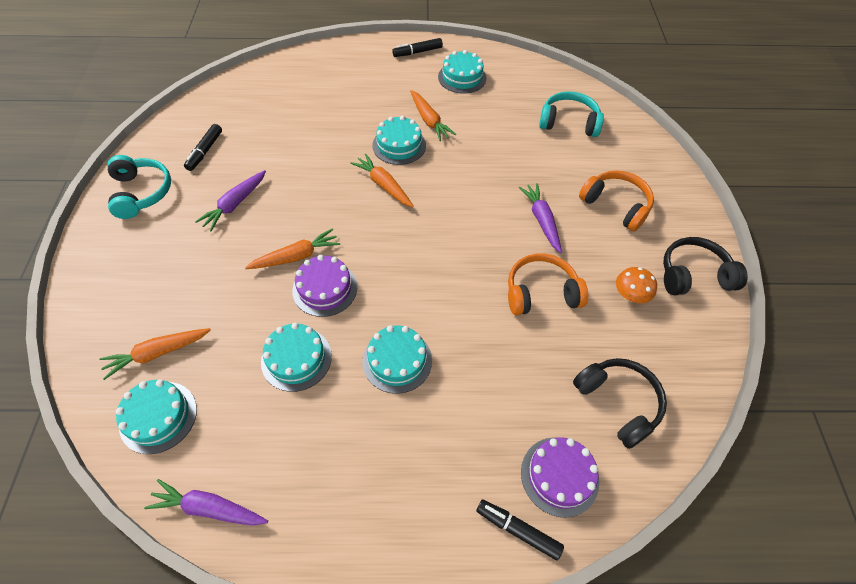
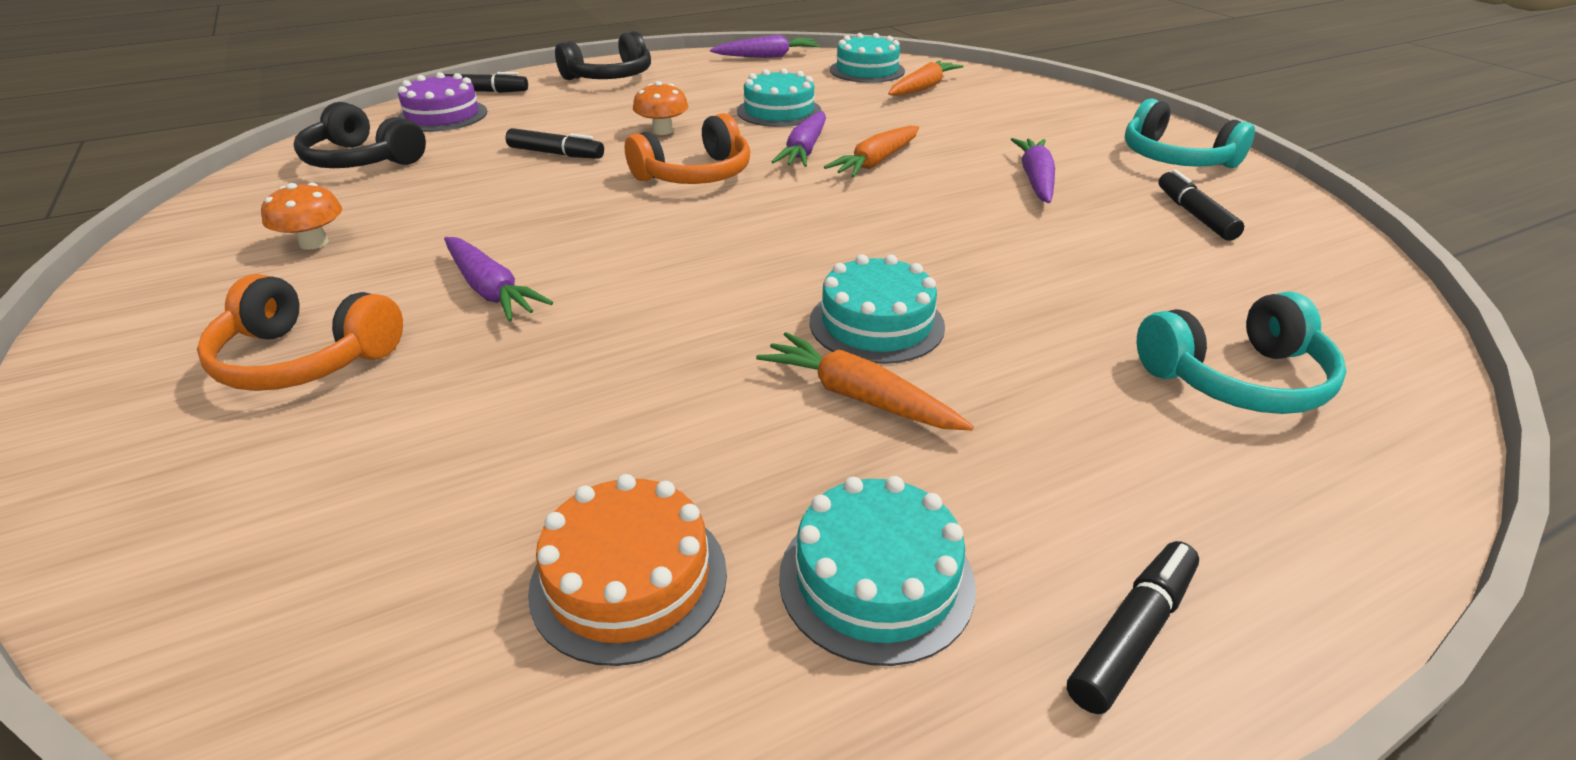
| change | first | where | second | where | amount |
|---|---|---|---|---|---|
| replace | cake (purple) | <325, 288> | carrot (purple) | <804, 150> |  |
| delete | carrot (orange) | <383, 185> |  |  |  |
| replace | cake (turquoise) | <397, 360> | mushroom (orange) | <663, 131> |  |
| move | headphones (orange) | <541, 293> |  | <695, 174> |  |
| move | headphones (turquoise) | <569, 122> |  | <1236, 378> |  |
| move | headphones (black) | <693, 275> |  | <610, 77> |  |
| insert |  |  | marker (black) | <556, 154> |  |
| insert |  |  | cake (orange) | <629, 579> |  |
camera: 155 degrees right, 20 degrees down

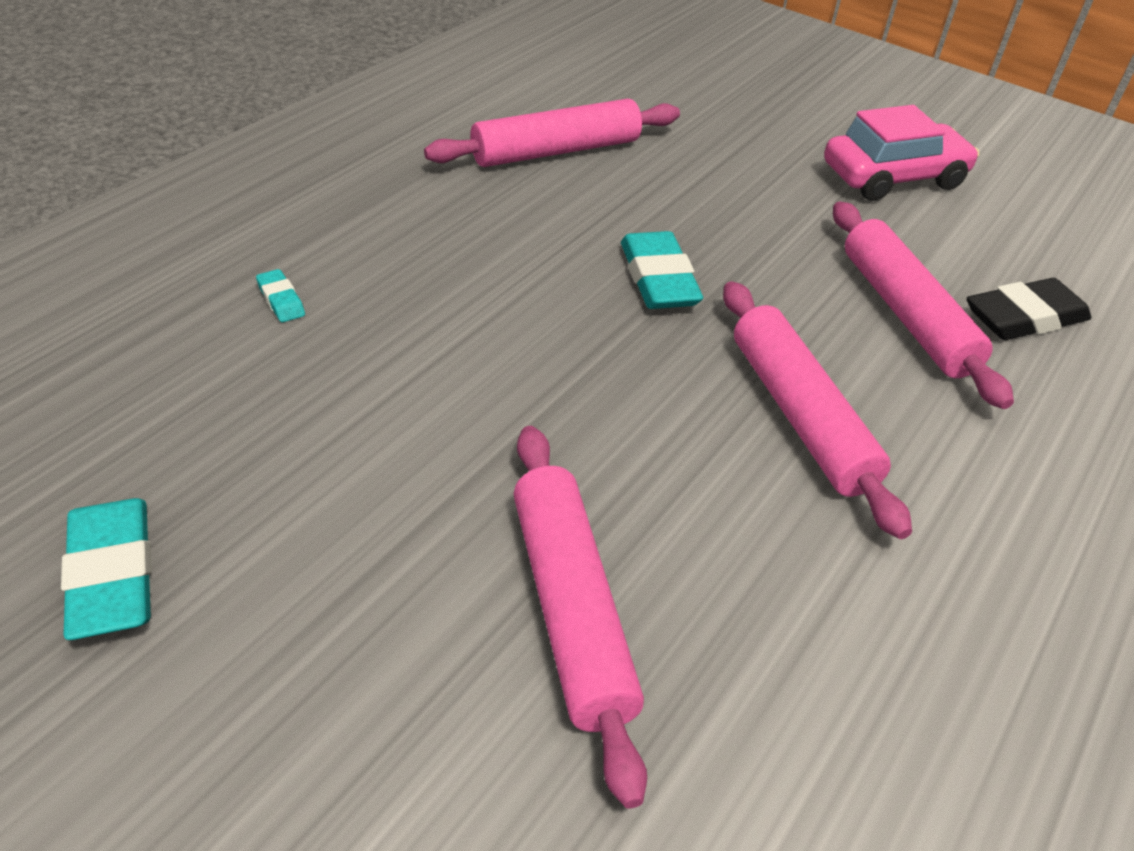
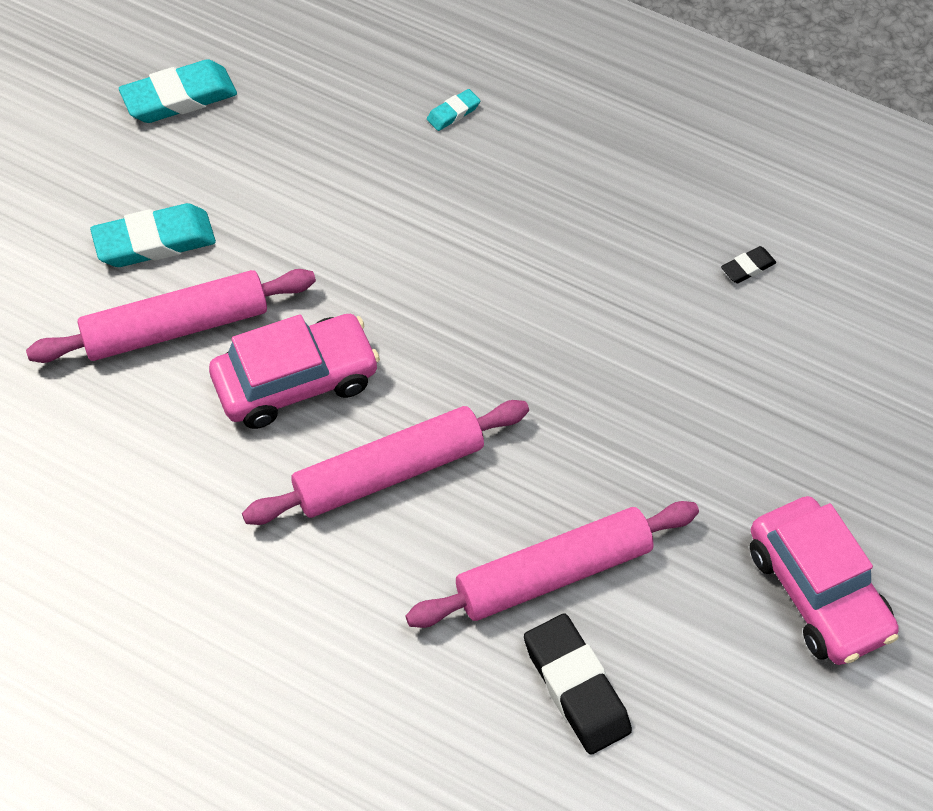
| change | first | where | second | where | amount |
|---|---|---|---|---|---|
| replace | rolling pin (pink) | <556, 151> | eraser (black) | <747, 267> |  |
| move | eraser (turquoise) | <658, 279> |  | <154, 241> |  |
| insert |  |  | car (pink) | <295, 381> |  |
camera: 85 degrees right, 15 degrees up

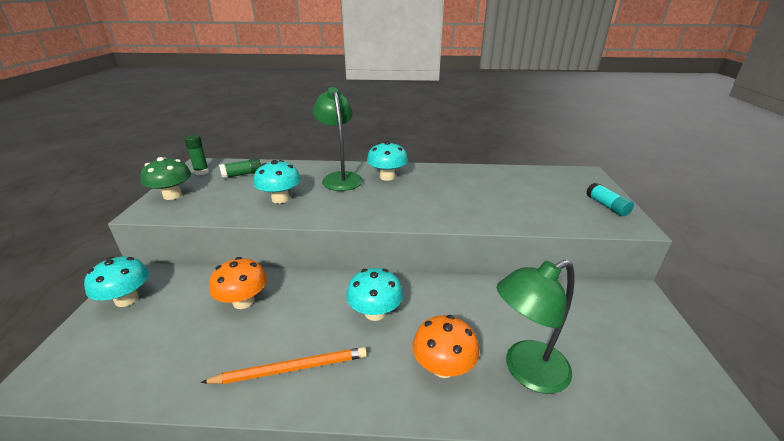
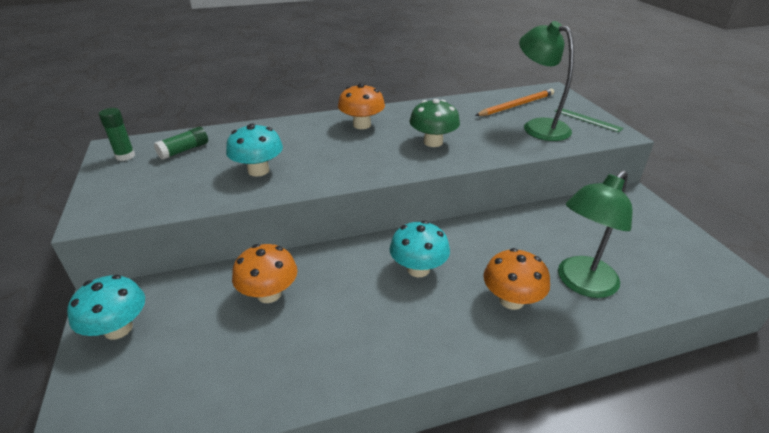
| change | first | where | second | where | amount |
|---|---|---|---|---|---|
| move | mushroom (green) | <172, 195> |  | <433, 142> |  |
| move | pencil (orange) | <291, 368> |  | <516, 105> |  |
| move | lamp (green) | <340, 178> |  | <538, 126> |  |
| recolor | mushroom (turquoise) | <387, 177> | mushroom (orange) | <362, 125> |  |
| replace | glue stick (turquoise) | <606, 206> | ruler (green) | <587, 119> |  |
camera: 20 degrees left, 5 degrees up

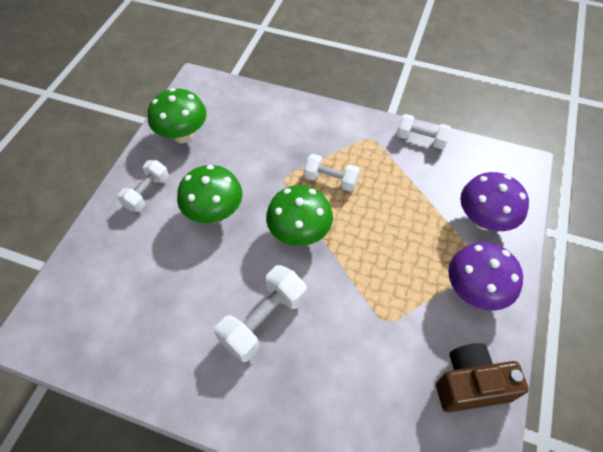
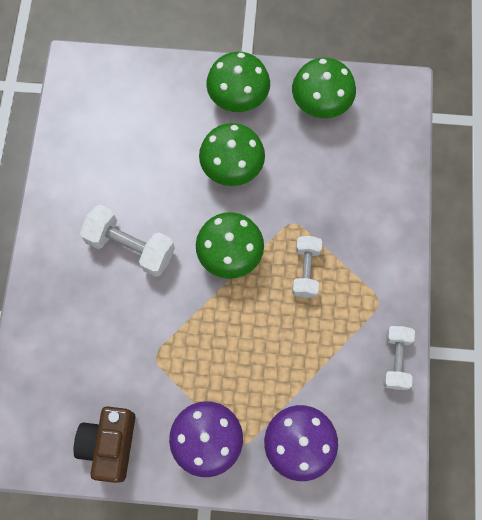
| change | first | where | second | where | amount |
|---|---|---|---|---|---|
| replace | dumbbell (white) | <147, 193> | mushroom (green) | <238, 99> |  |
| rotate | camera (brown) | <470, 384> |  | <110, 444> | 150 degrees counterclockwise |
camera: 75 degrees right, 15 degrees up

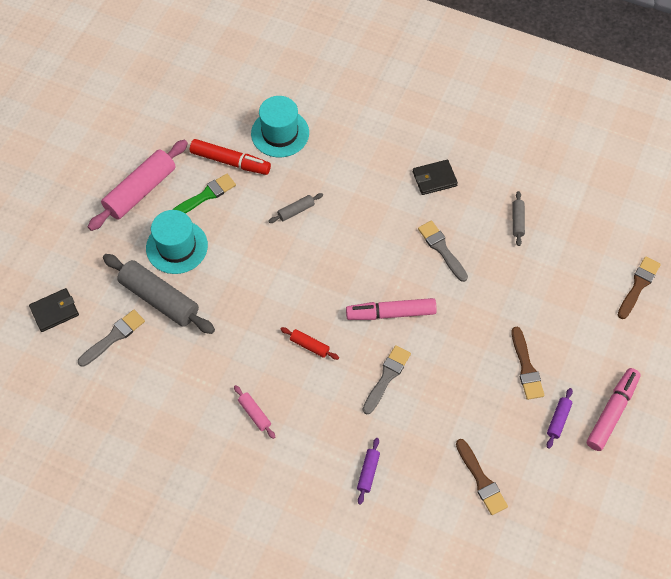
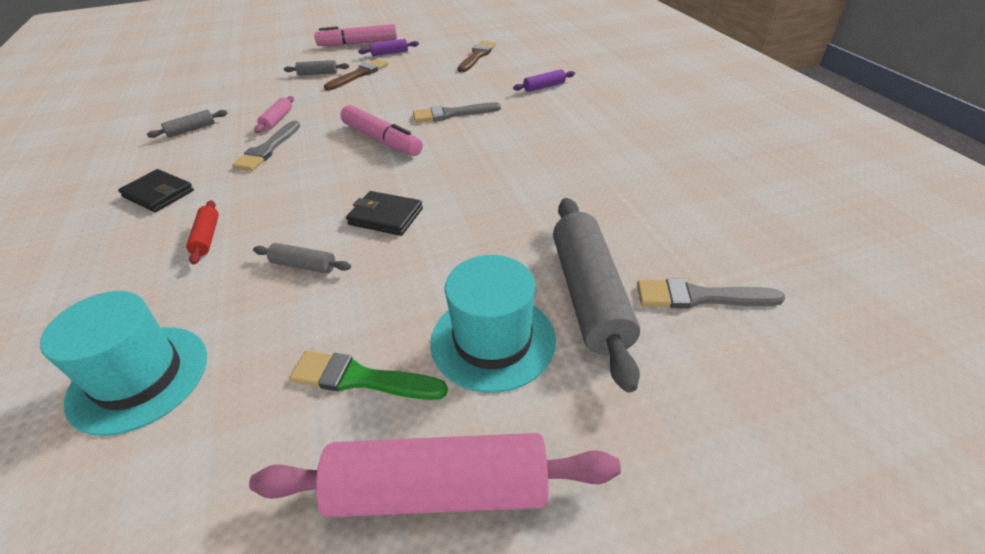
| change | first | where | second | where | amount |
|---|---|---|---|---|---|
| move | wallet (black) | <55, 311> |  | <386, 216> |  |
| delete | marker (red) | <230, 162> |  |  |  |
| move | rolling pin (pink) | <254, 414> |  | <277, 120> |  |
| move | rolling pin (red) | <309, 345> |  | <207, 237> |  |
| delete | brush (brown) | <638, 285> |  |  |  |
| insert |  |  | rolling pin (grey) | <318, 73> |  |
camera: 130 degrees left, 20 degrees down

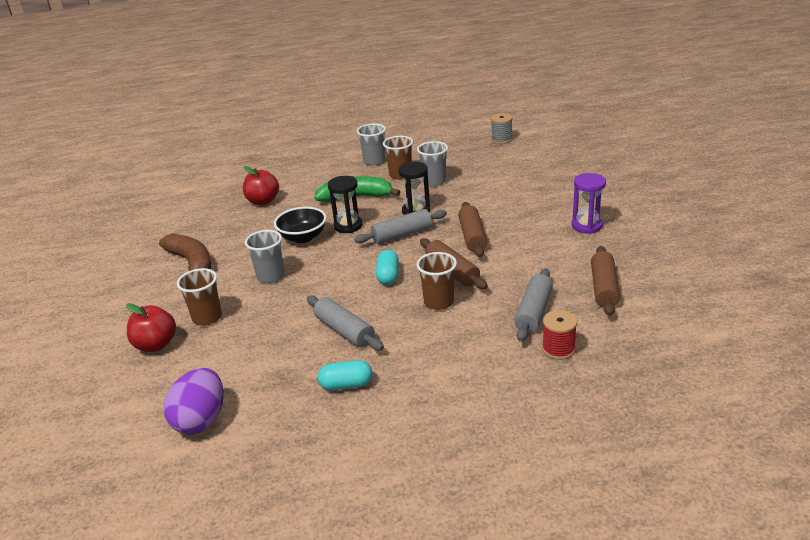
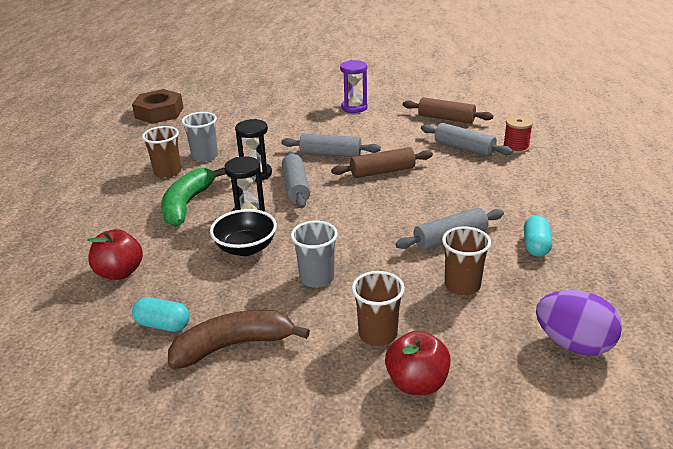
| change | first | where | second | where | amount |
|---|---|---|---|---|---|
| delete | cup (grey) | <374, 161> |  |  |  |
| move | capsule (turquoise) | <388, 276> |  | <163, 325> |  |
| move | cup (brown) | <439, 302> |  | <462, 285> |  |
| recolor | rolling pin (brown) | <472, 236> | rolling pin (grey) | <330, 154> |  |
| replace | spool (grey) | <501, 139> | nut (brown) | <159, 113> |  |
camera: 75 degrees left, 0 degrees up

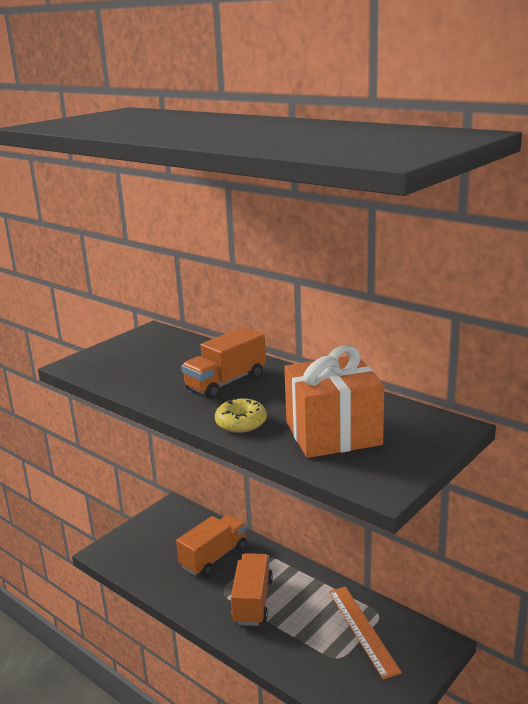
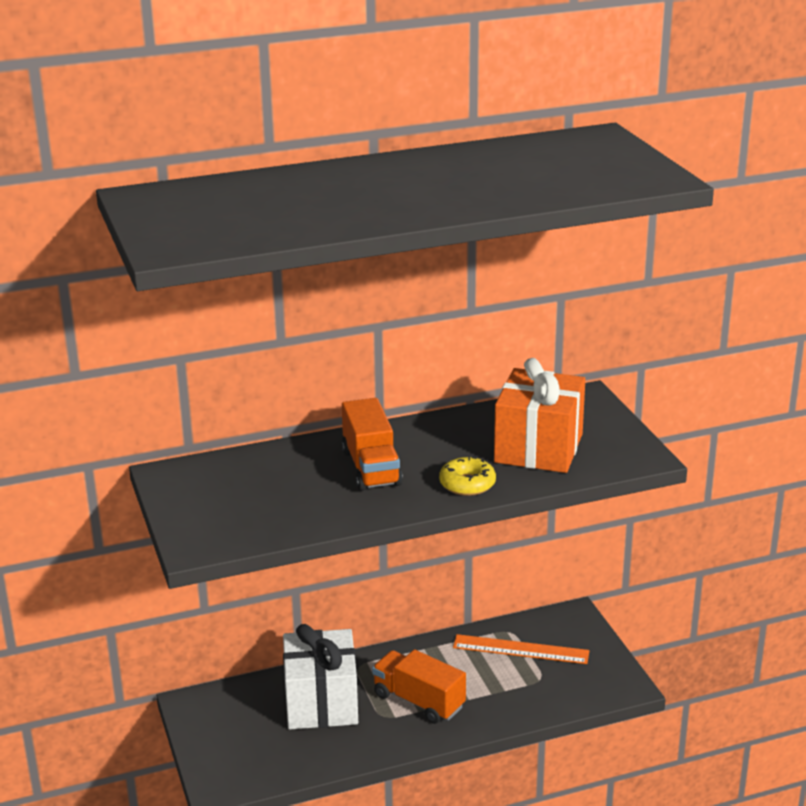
| change | first | where | second | where | amount |
|---|---|---|---|---|---|
| replace | truck (orange) | <214, 557> | gift (white) | <321, 702> |  |
camera: 60 degrees left, 5 degrees up

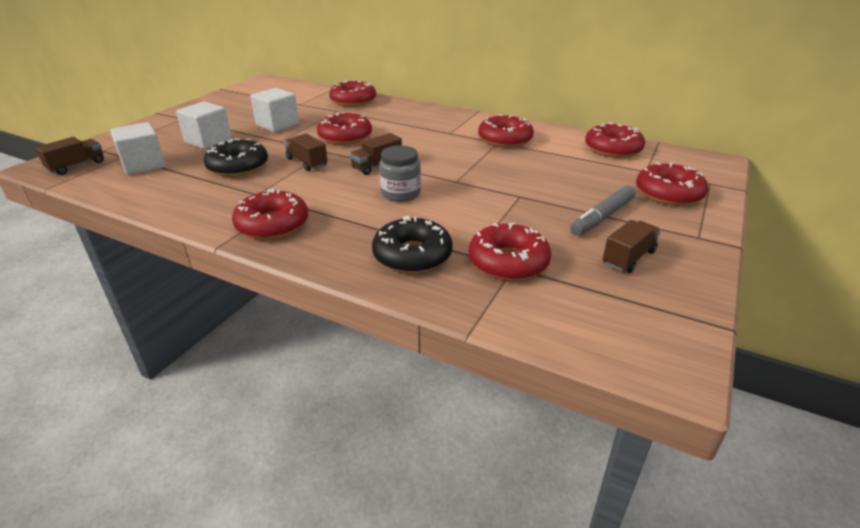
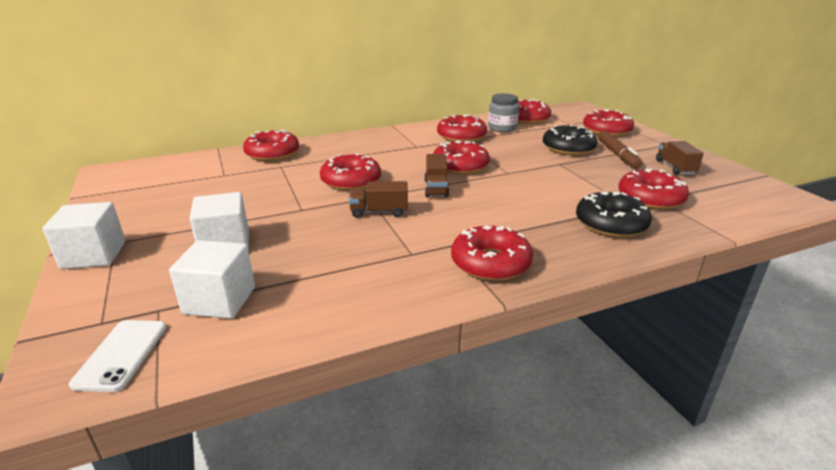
| change | first | where | second | where | amount |
|---|---|---|---|---|---|
| replace | truck (brown) | <77, 166> | phone (white) | <121, 355> |  |
| move | donut (black) | <238, 167> |  | <568, 148> |  |
| move | cube (white) | <277, 125> |  | <94, 255> |  |
| move | jar (grey) | <400, 193> |  | <502, 128> |  |
| recolor | marker (grey) | <602, 217> | marker (brown) | <617, 155> |  |
| insert |  |  | donut (red) | <460, 166> |  |
camera: 50 degrees left, 5 degrees down

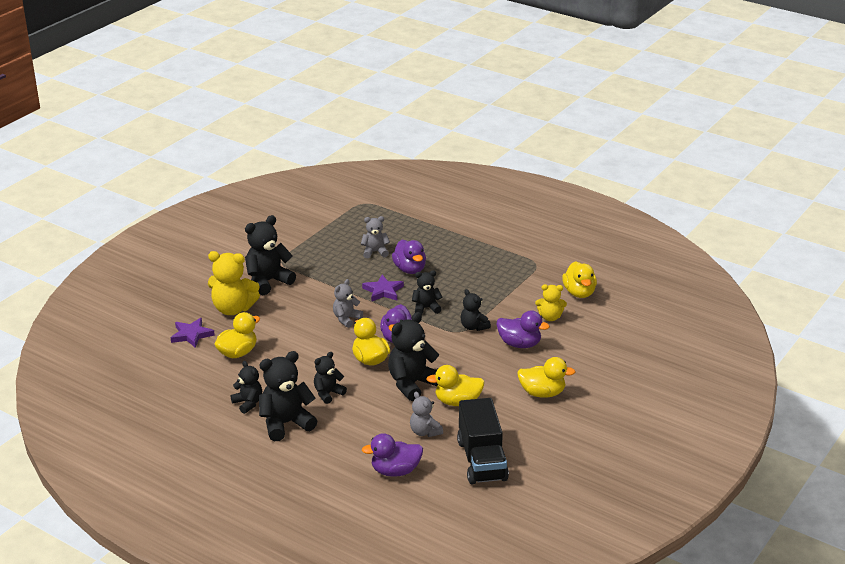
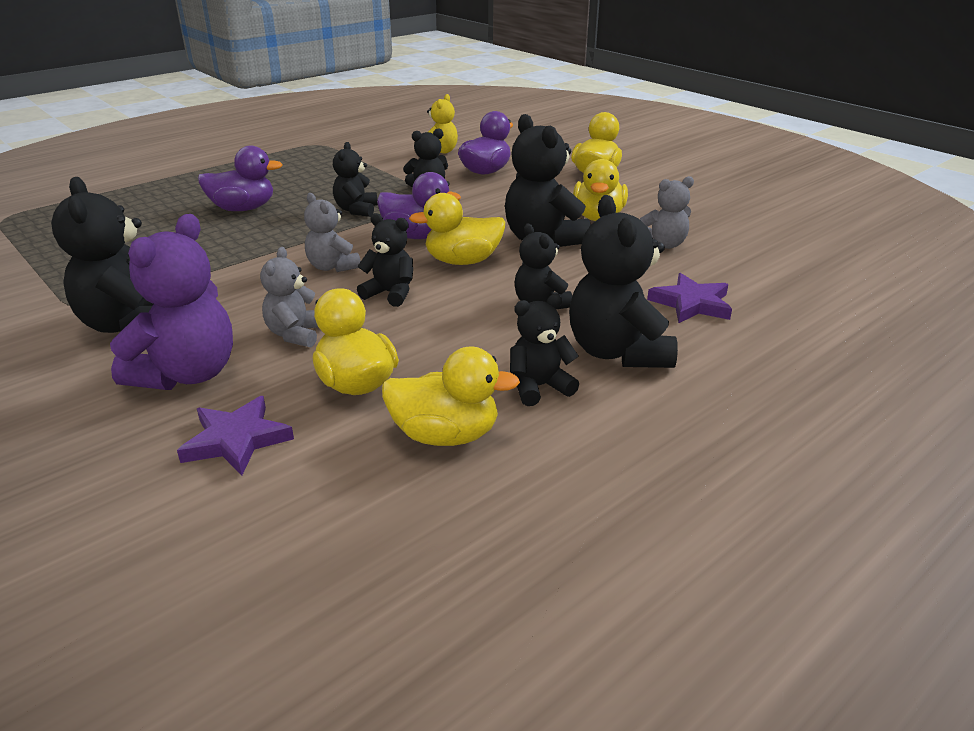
| change | first | where | second | where | amount |
|---|---|---|---|---|---|
| recolor | teddy bear (yellow) | <233, 309> | teddy bear (purple) | <187, 374> |  |
| move | teddy bear (grey) | <375, 252> |  | <296, 334> |  |
| move | star (purple) | <383, 291> |  | <691, 303> |  |
| delete | duck (purple) | <395, 471> |  |  |  |
| delete | truck (black) | <482, 460> |  |  |  |
| move | duck (yellow) | <579, 293> |  | <445, 435> |  |
| insert |  |  | teddy bear (black) | <390, 293> |  |
camera: 75 degrees left, 0 degrees up

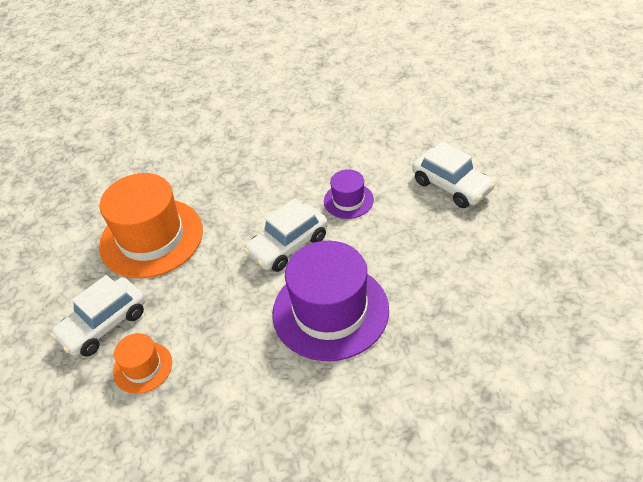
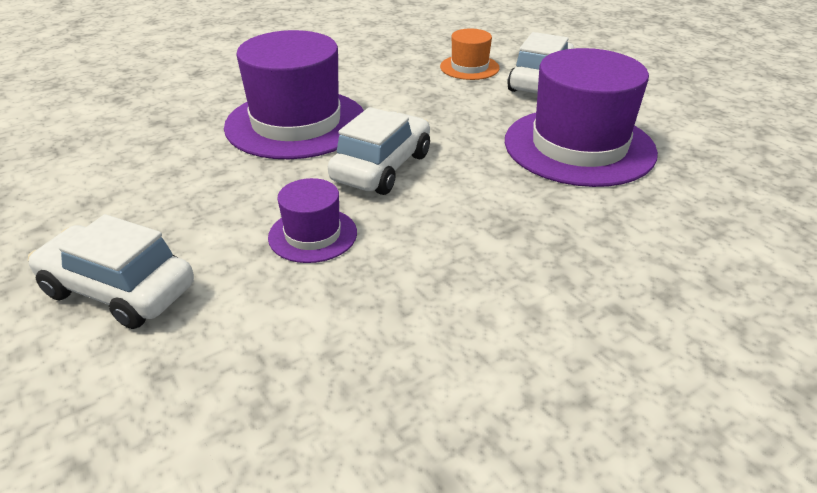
| change | first | where | second | where | amount |
|---|---|---|---|---|---|
| recolor | hat (orange) | <151, 238> | hat (purple) | <579, 146> |  |
camera: 155 degrees right, 10 degrees down

